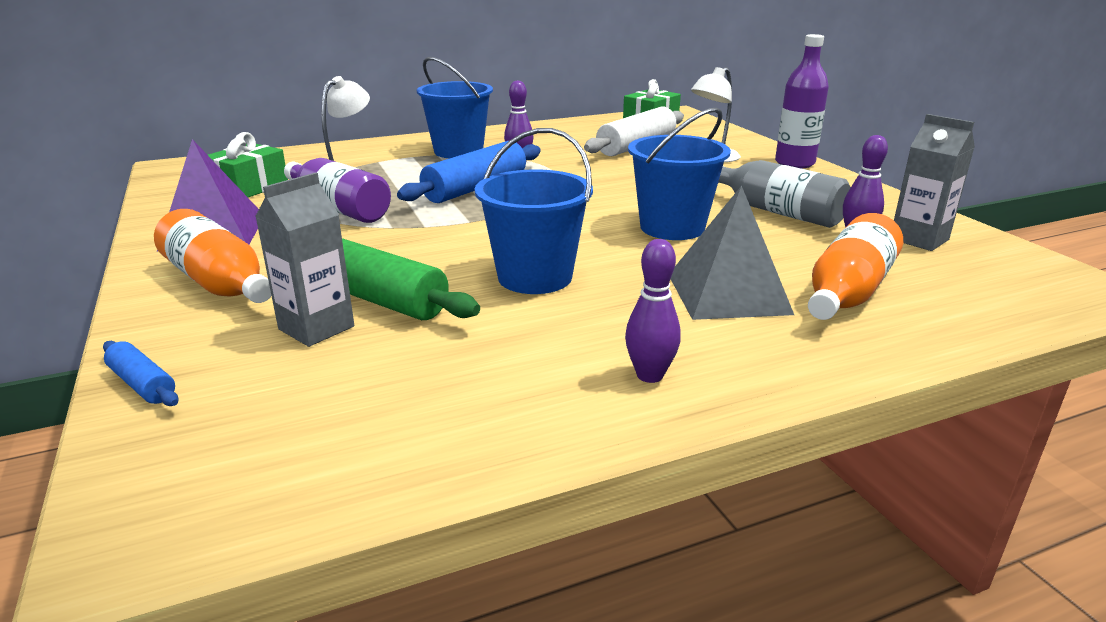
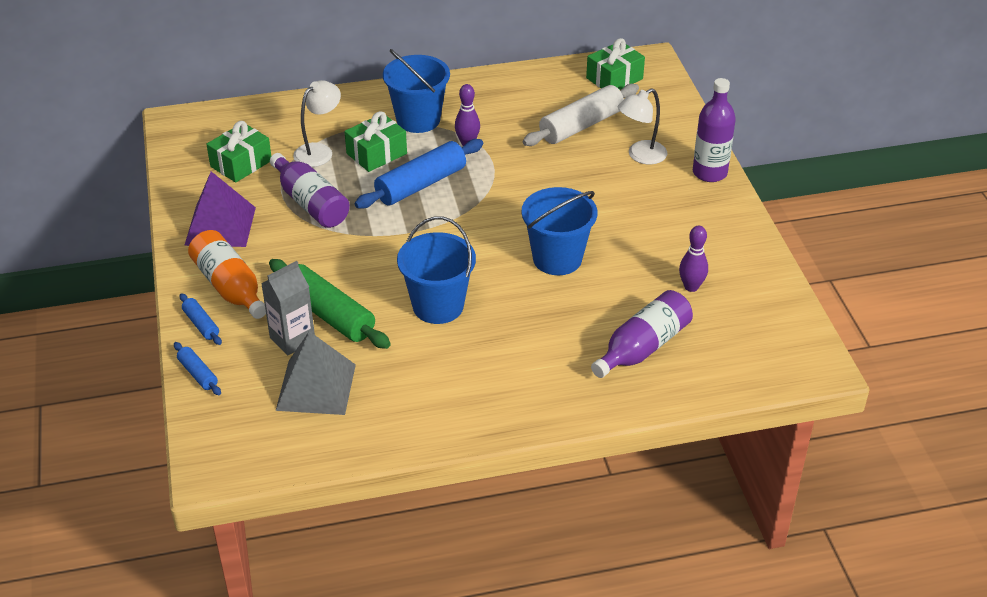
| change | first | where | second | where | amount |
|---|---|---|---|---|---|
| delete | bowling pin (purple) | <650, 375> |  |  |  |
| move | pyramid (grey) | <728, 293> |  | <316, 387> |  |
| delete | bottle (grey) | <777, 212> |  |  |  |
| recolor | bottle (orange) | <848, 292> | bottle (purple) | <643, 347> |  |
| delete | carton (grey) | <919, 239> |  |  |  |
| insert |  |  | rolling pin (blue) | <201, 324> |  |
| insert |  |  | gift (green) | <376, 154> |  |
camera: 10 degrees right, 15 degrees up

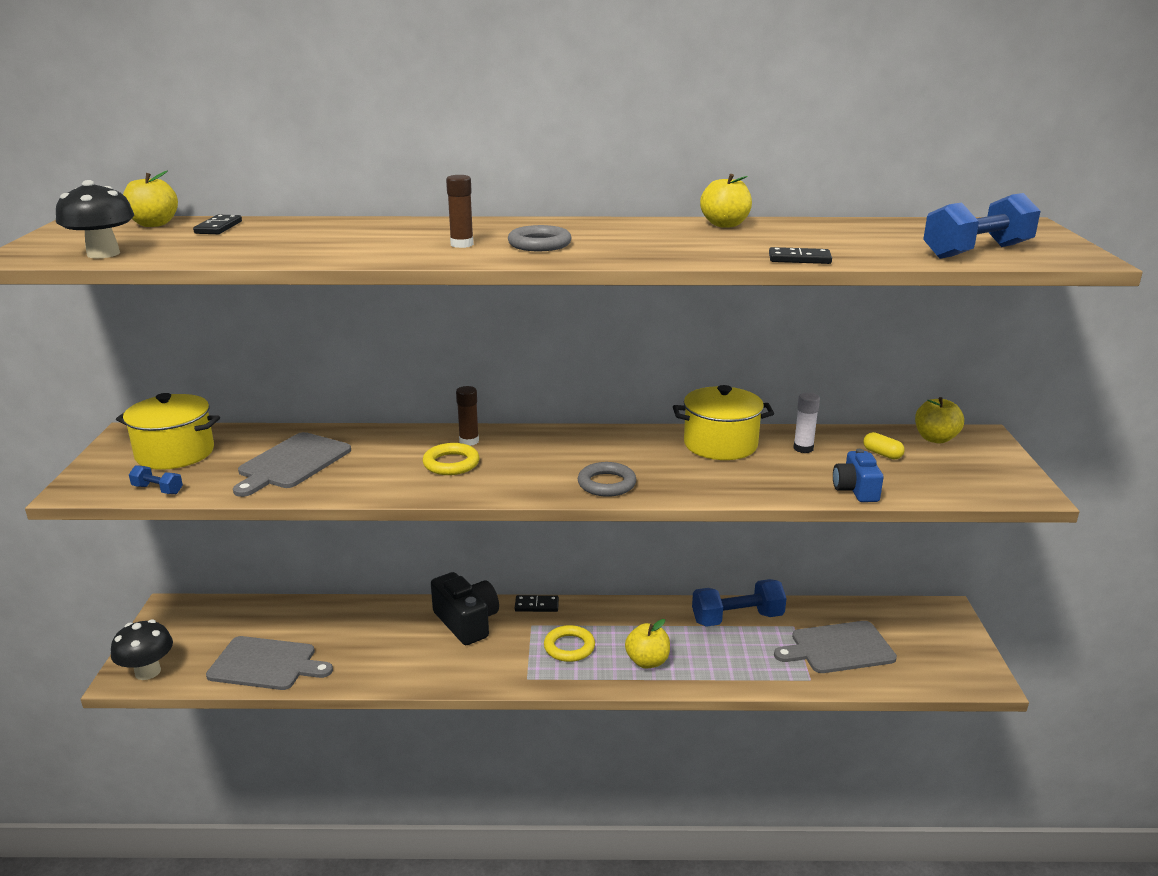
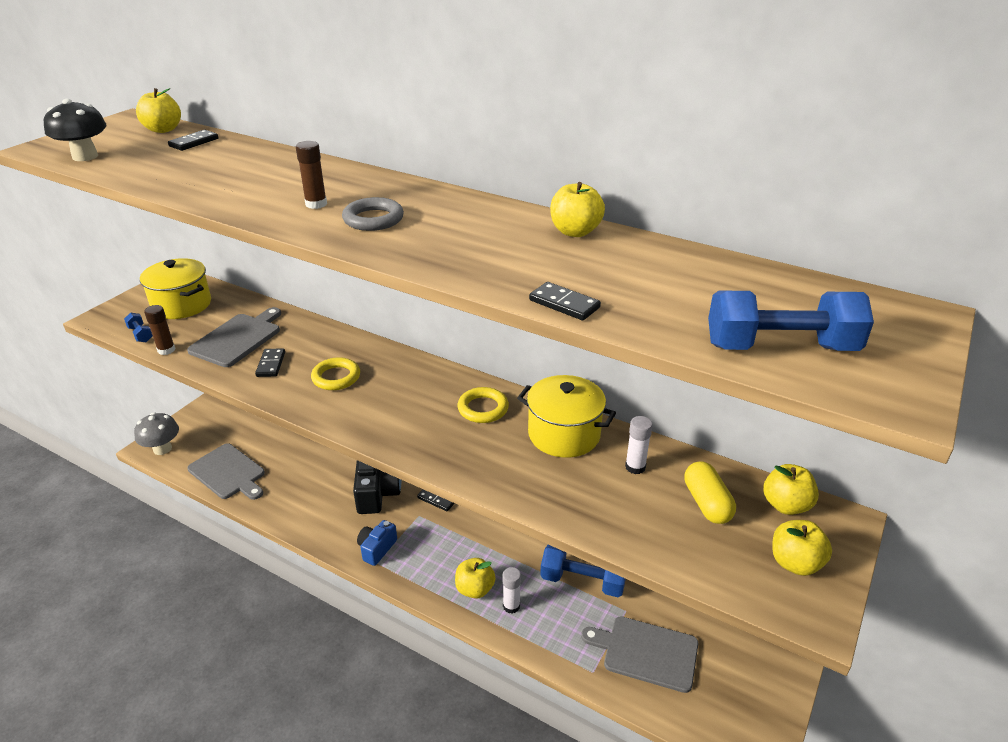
| change | first | where | second | where | amount |
|---|---|---|---|---|---|
| recolor | mushroom (black) | <148, 672> | mushroom (grey) | <162, 449> |  |
| rotate | cutting board (grey) | <292, 463> |  | <238, 338> | 150 degrees clockwise |
| move | glue stick (brown) | <469, 441> |  | <166, 350> |  |
| move | ring (yellow) | <569, 647> |  | <483, 408> |  |
| delete | ring (grey) | <606, 484> |  |  |  |
| move | camera (blue) | <856, 490> |  | <377, 549> |  |
| resize | capsule (yellow) | <882, 454> |  | <706, 503> | x1.60 |
| insert |  |  | domino (black) | <271, 364> |  |
| insert |  |  | glue stick (white) | <511, 606> |  |
| insert |  |  | apple (yellow) | <795, 563> |  |
camera: 30 degrees right, 10 degrees up

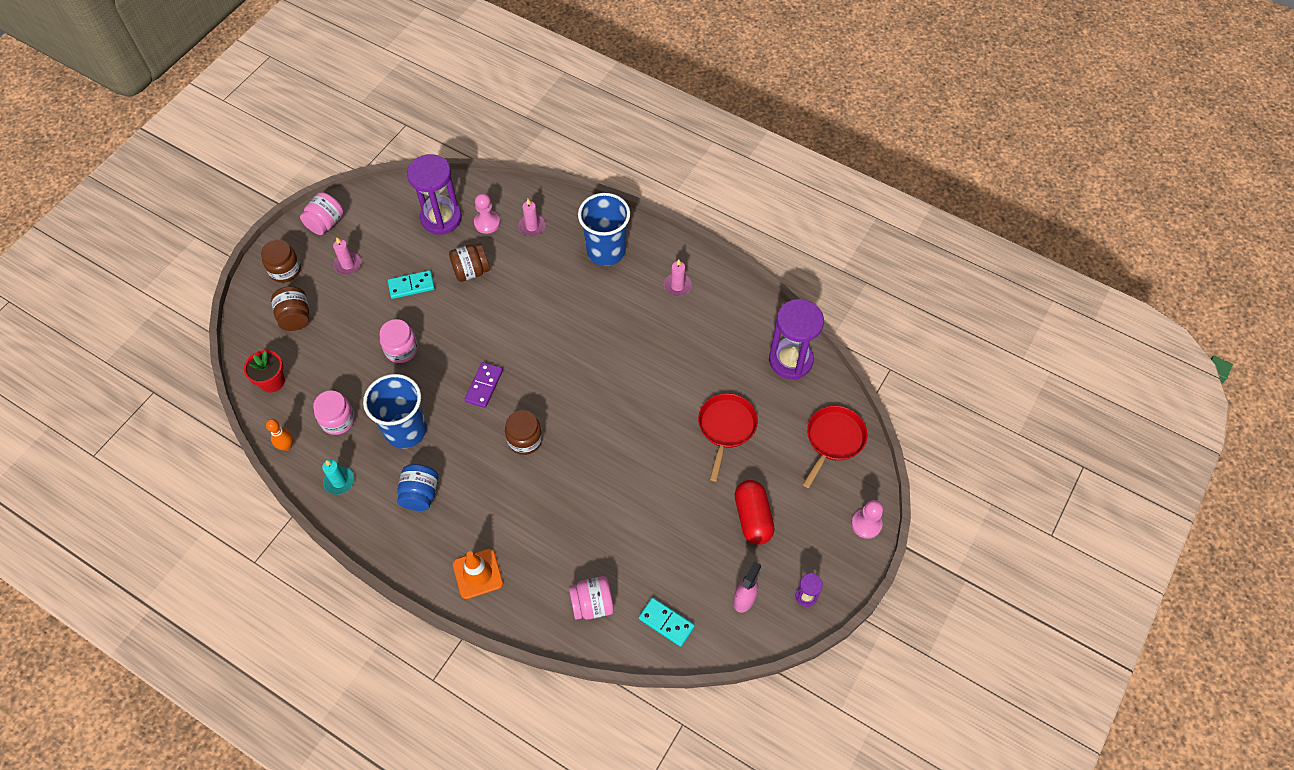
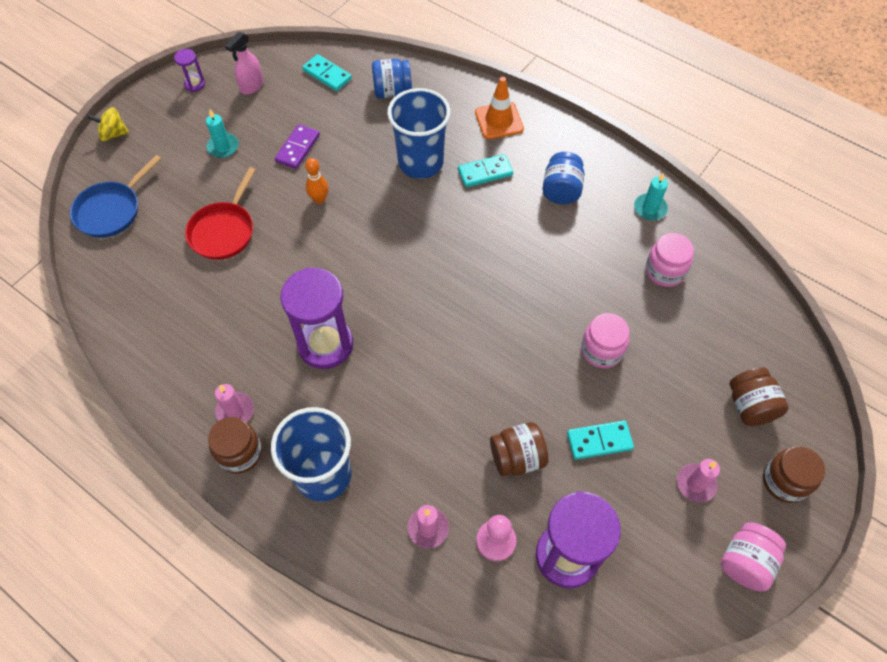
| change | first | where | second | where | amount |
|---|---|---|---|---|---|
| delete | flower pot (red) | <272, 381> |  |  |  |
| move | bowling pin (orange) | <286, 446> |  | <319, 199> |  |
| move | cup (blue) | <406, 430> |  | <420, 162> |  |
| move | domino (purple) | <484, 386> |  | <297, 148> |  |
| move | jar (brown) | <525, 440> |  | <240, 453> |  |
| recolor | jar (pink) | <592, 604> | jar (blue) | <392, 91> |  |
| replace | capsule (red) | <752, 517> | candle (turquoise) | <223, 147> |  |
| move | hourglass (purple) | <790, 360> |  | <325, 344> |  |
| recolor | pan (red) | <833, 440> | pan (blue) | <112, 210> |  |
| replace | pawn (pink) | <866, 524> | spinning top (yellow) | <113, 134> |  |
| insert |  |  | domino (turquoise) | <485, 172> |  |
camera: 175 degrees left, 0 degrees up

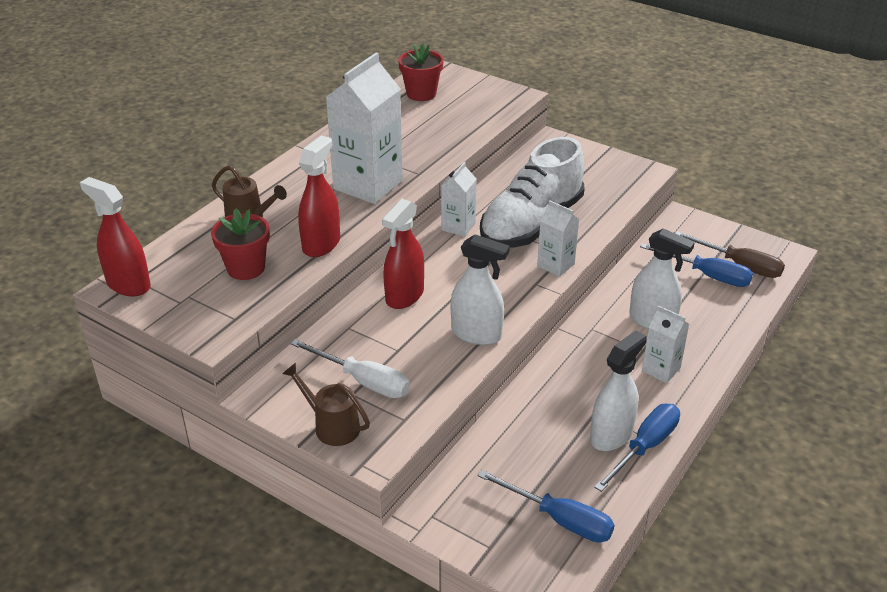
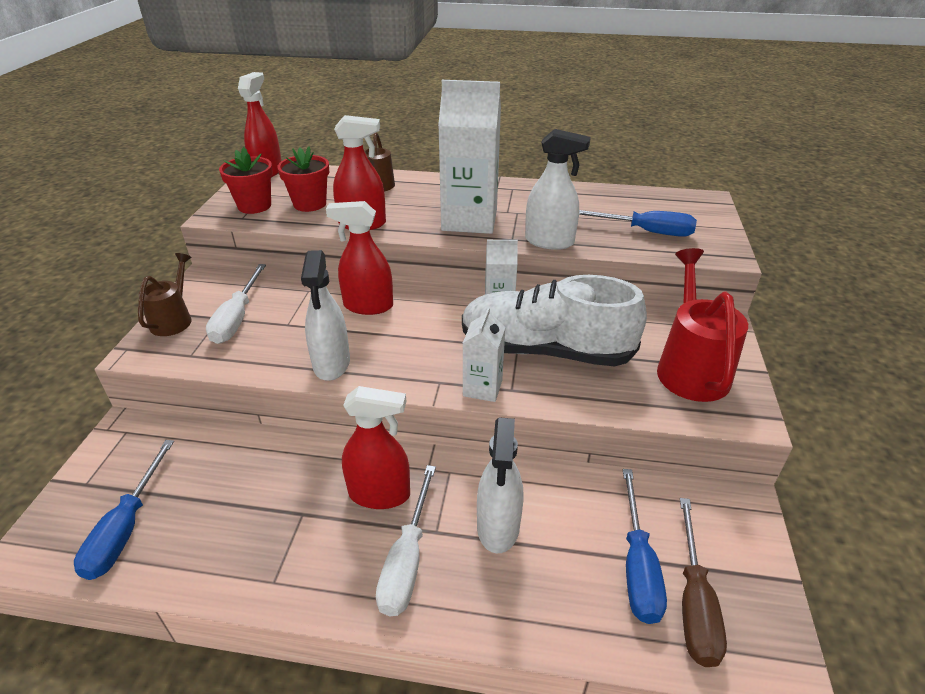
| change | first | where | second | where | amount |
|---|---|---|---|---|---|
| move | flower pot (red) | <421, 94> |  | <254, 206> |  |
| move | spray bottle (white) | <611, 435> |  | <549, 241> |  |
| move | screwdriver (blue) | <645, 447> |  | <646, 232> |  |
| replace | carton (white) | <661, 369> | screwdriver (white) | <407, 560> |  |
| insert |  |  | spray bottle (red) | <379, 494> |  |
| insert |  |  | watering can (red) | <690, 367> |  |
camera: 65 degrees right, 0 degrees up

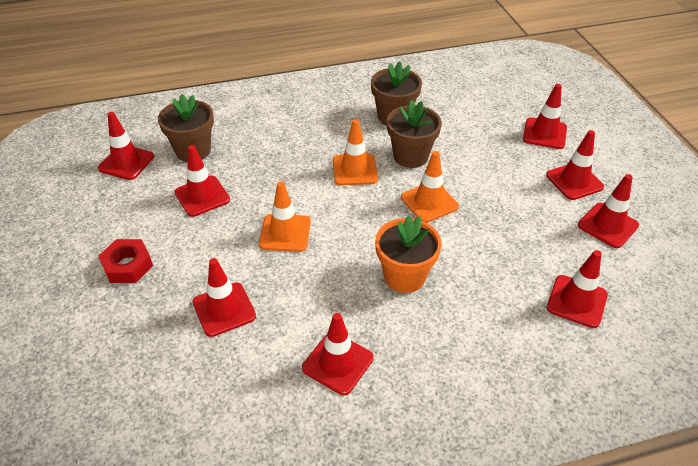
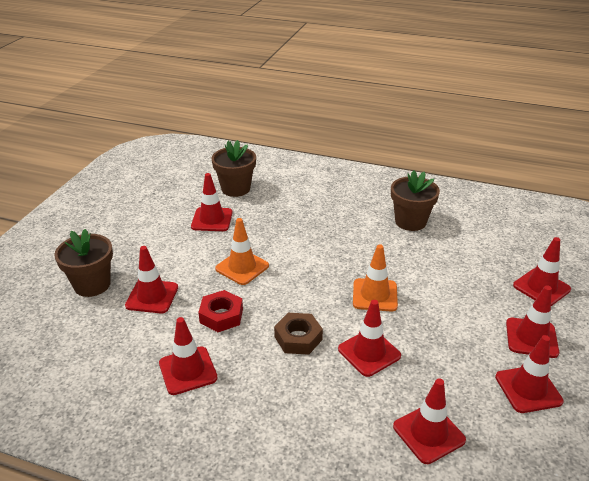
| change | first | where | second | where | amount |
|---|---|---|---|---|---|
| move | traffic cone (red) | <126, 162> |  | <369, 352> |  |
| move | nut (red) | <127, 266> |  | <221, 316> |  |
| delete | traffic cone (orange) | <355, 170> |  |  |  |
| replace | flower pot (orange) | <404, 276> | nut (brown) | <298, 338> |  |
| move | flower pot (brown) | <410, 156> |  | <92, 285> |  |
camera: 35 degrees right, 10 degrees down

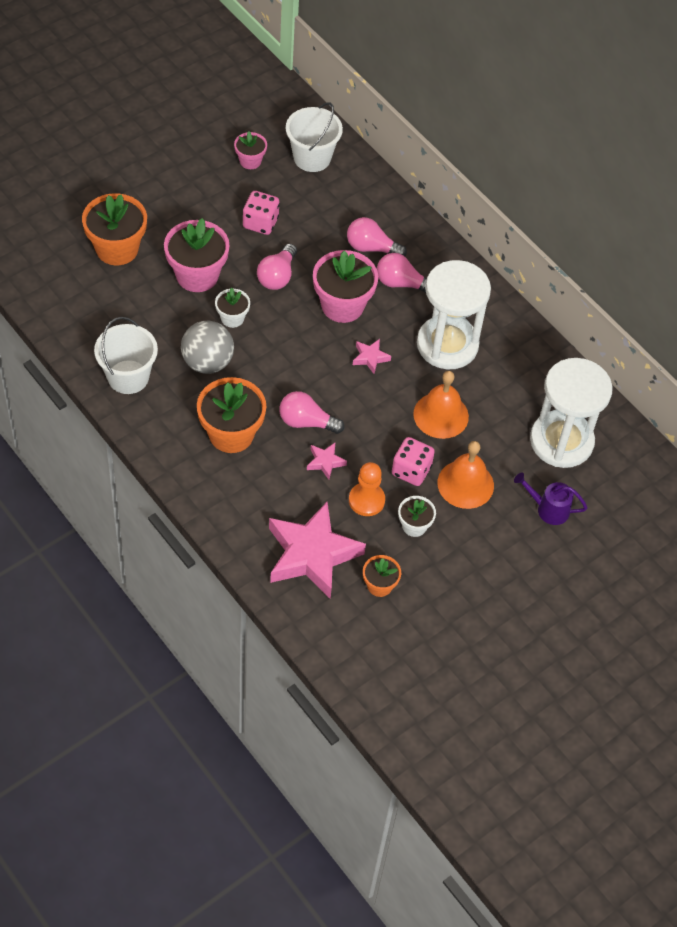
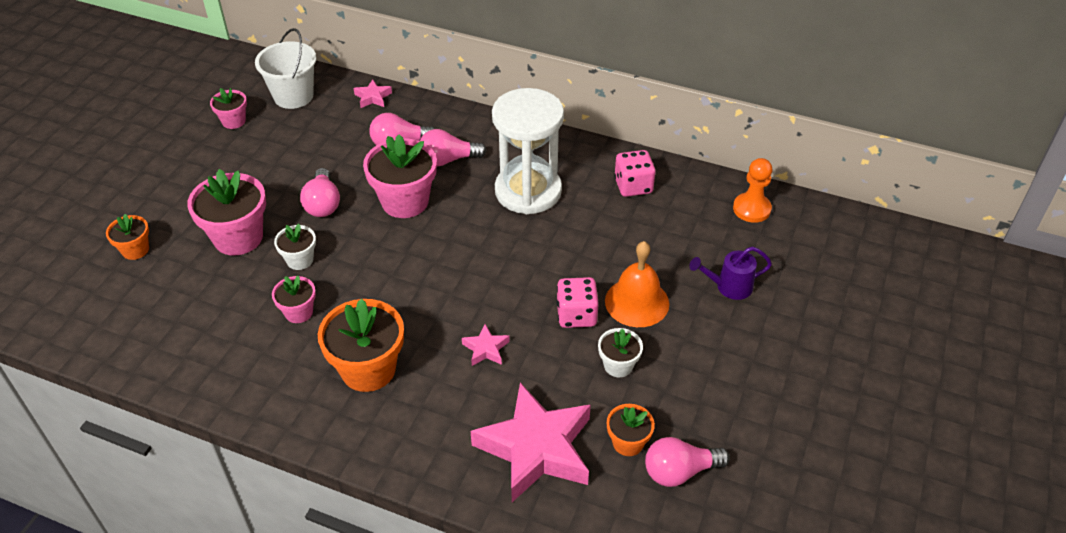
| change | first | where | second | where | amount |
|---|---|---|---|---|---|
| resize | flower pot (orange) | <117, 249> |  | <135, 250> | x0.54 |
| delete | bucket (white) | <128, 377> |  |  |  |
| replace | ball (grey) | <207, 362> | flower pot (pink) | <299, 312> |  |
| move | dice (pink) | <260, 223> |  | <633, 186> |  |
| move | light bulb (pink) | <306, 422> |  | <679, 471> |  |
| move | pawn (orange) | <366, 500> |  | <751, 209> |  |
| move | star (pink) | <370, 357> |  | <373, 97> |  |
| delete | bell (orange) | <441, 415> |  |  |  |
| delete | hourglass (white) | <561, 441> |  |  |  |
camera: 25 degrees left, 10 degrees down

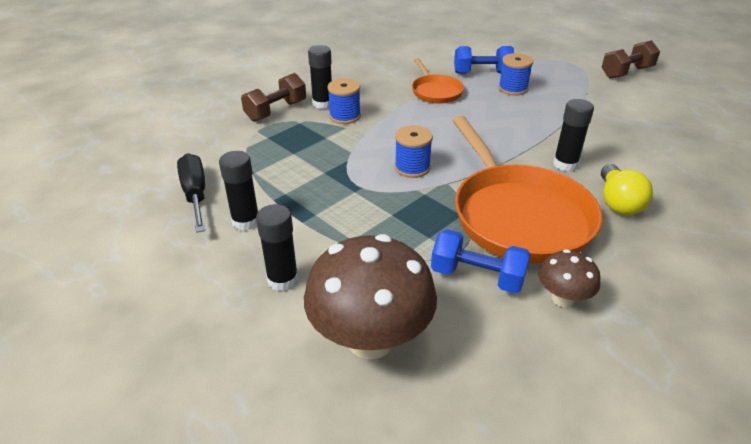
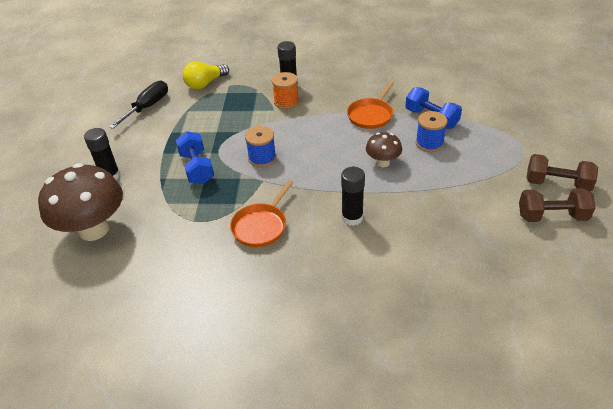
| change | first | where | second | where | amount |
|---|---|---|---|---|---|
| delete | glue stick (black) | <246, 221> |  |  |  |
| move | dumbbell (brown) | <276, 111> |  | <551, 216> |  |
| recolor | spool (blue) | <345, 116> | spool (orange) | <286, 102> |  |
| move | dumbbell (blue) | <477, 276> |  | <197, 168> |  |
| resize | pan (orange) | <518, 215> |  | <261, 226> | x0.50 |
| move | mushroom (brown) | <562, 299> |  | <383, 162> |  |
| move | light bulb (yellow) | <618, 202> |  | <205, 84> |  |
camera: 50 degrees right, 5 degrees up

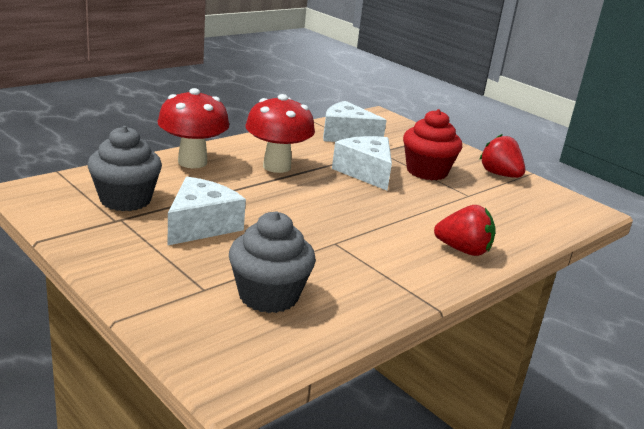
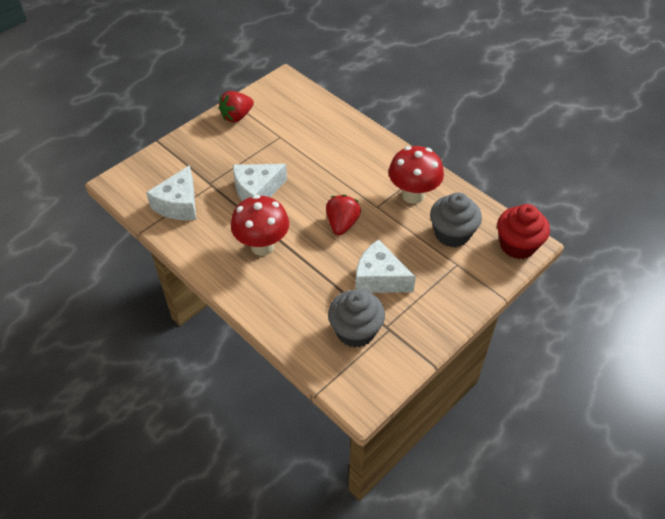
| change | first | where | second | where | amount |
|---|---|---|---|---|---|
| move | mushroom (red) | <192, 162> |  | <413, 195> |  |
| move | cupcake (red) | <427, 171> |  | <517, 245> |  |
| move | strawberry (red) | <463, 250> |  | <342, 224> |  |
camera: 90 degrees left, 25 degrees up

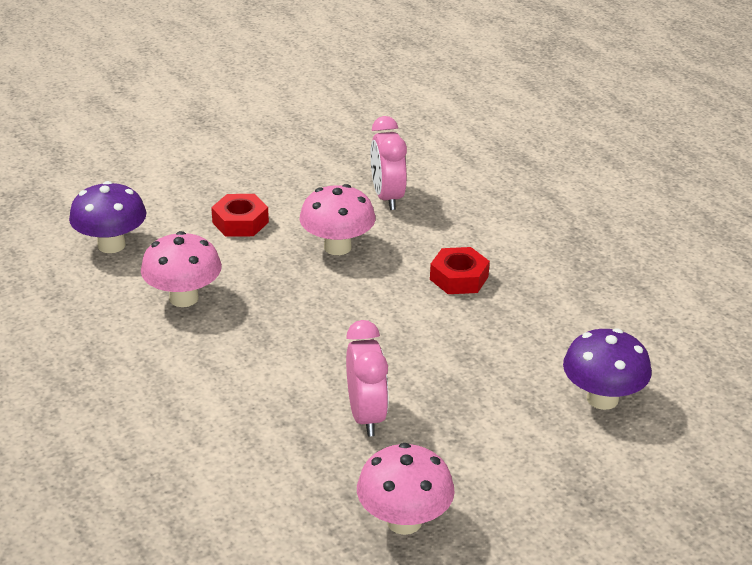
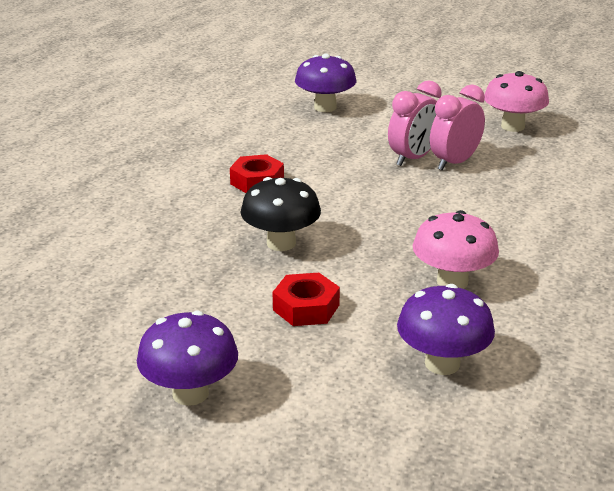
| change | first | where | second | where | amount |
|---|---|---|---|---|---|
| recolor | mushroom (pink) | <337, 247> | mushroom (black) | <281, 243> |  |
| move | clock (pink) | <387, 197> |  | <413, 158> |  |
| insert |  |  | mushroom (purple) | <190, 393> |  |
camera: 125 degrees left, 5 degrees down

